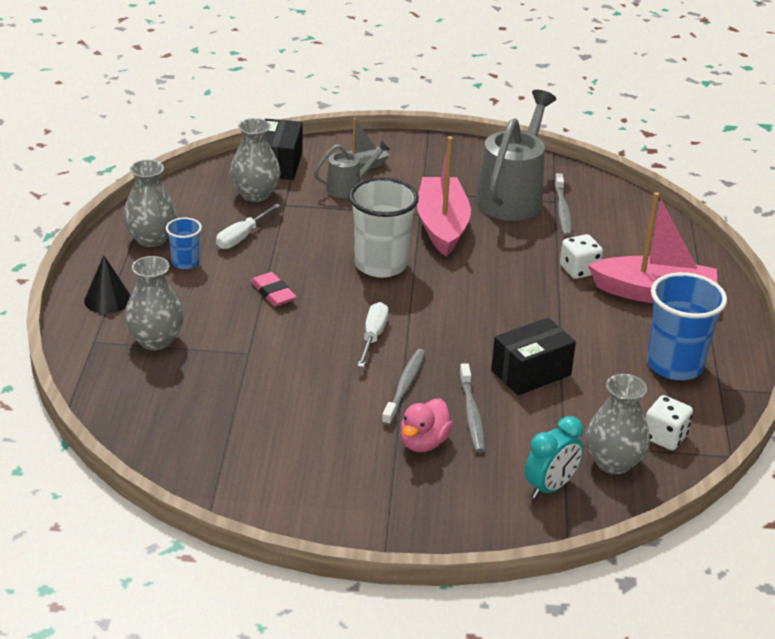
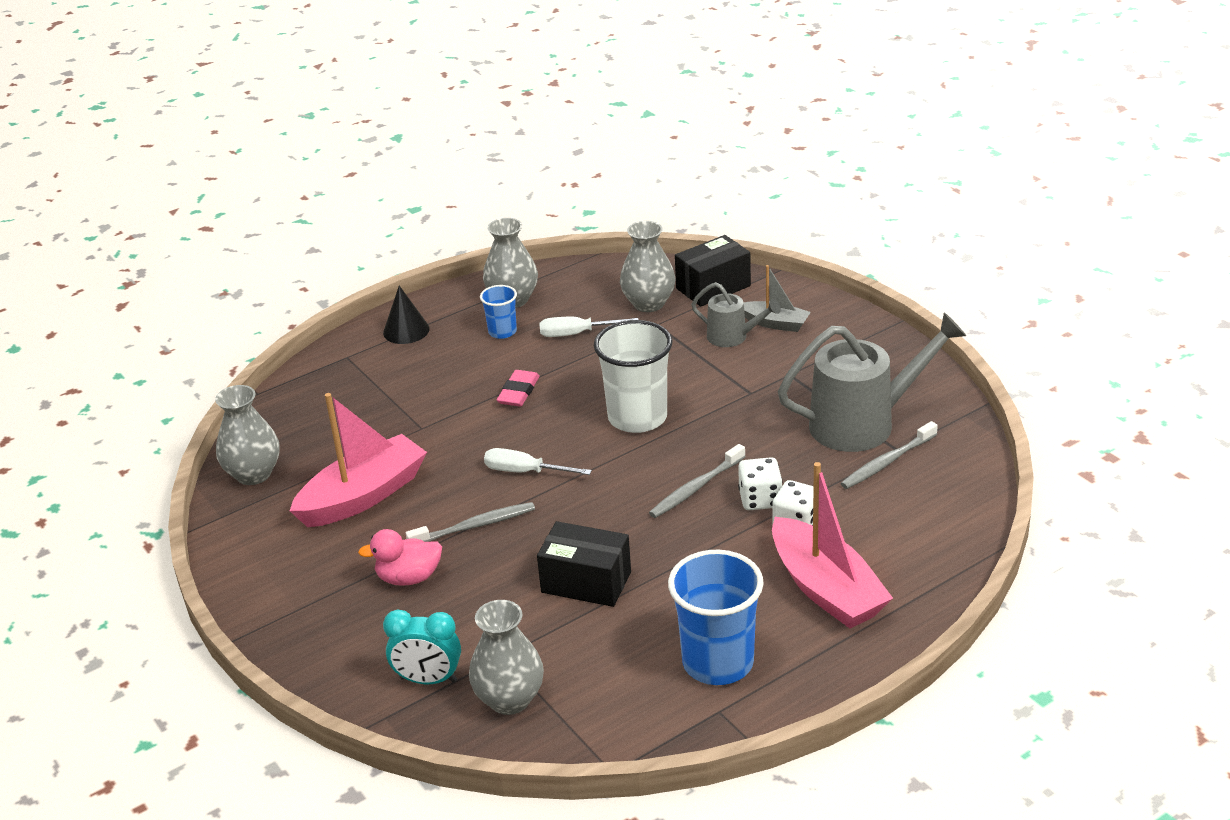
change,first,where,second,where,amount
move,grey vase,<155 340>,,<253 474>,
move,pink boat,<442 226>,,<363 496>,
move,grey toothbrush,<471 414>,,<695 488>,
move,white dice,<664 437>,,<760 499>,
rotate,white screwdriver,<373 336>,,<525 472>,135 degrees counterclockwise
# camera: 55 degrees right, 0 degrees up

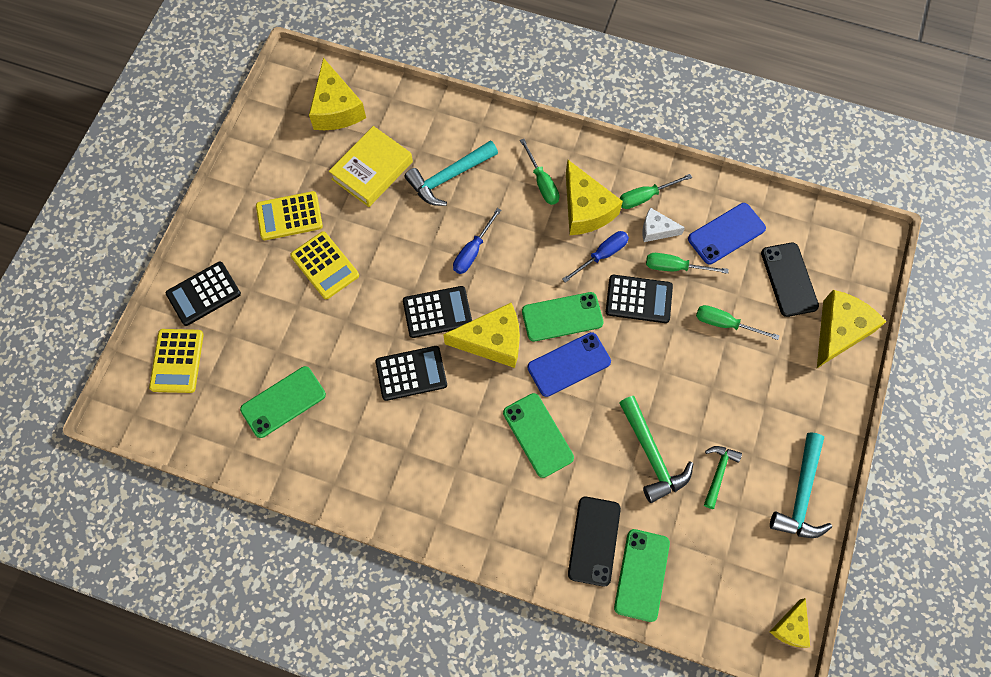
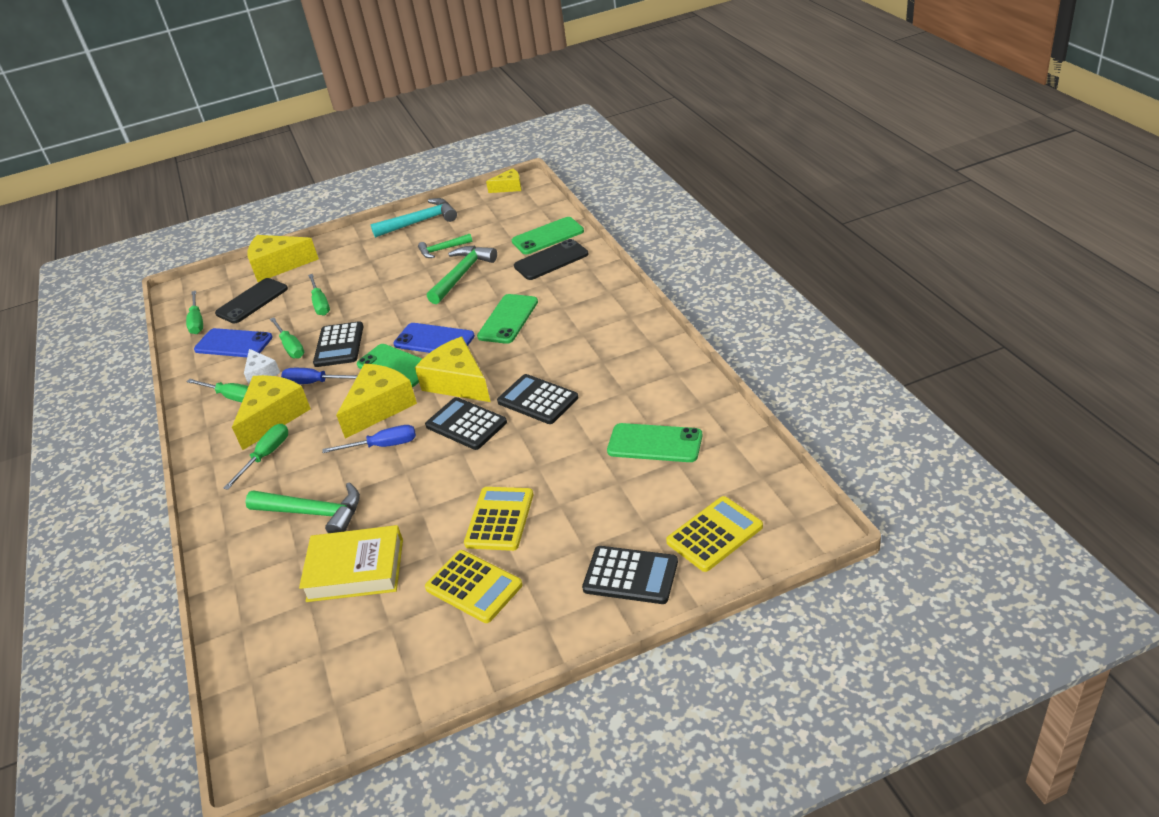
change,first,where,second,where,amount
insert,,,green screwdriver,<197 322>,
move,yellow cheese,<336 108>,,<380 407>,
recolor,turquoise hammer,<449 177>,green hammer,<313 513>,
rotate,black calculator,<639 299>,,<339 345>,150 degrees counterclockwise
# camera: 125 degrees left, 30 degrees down

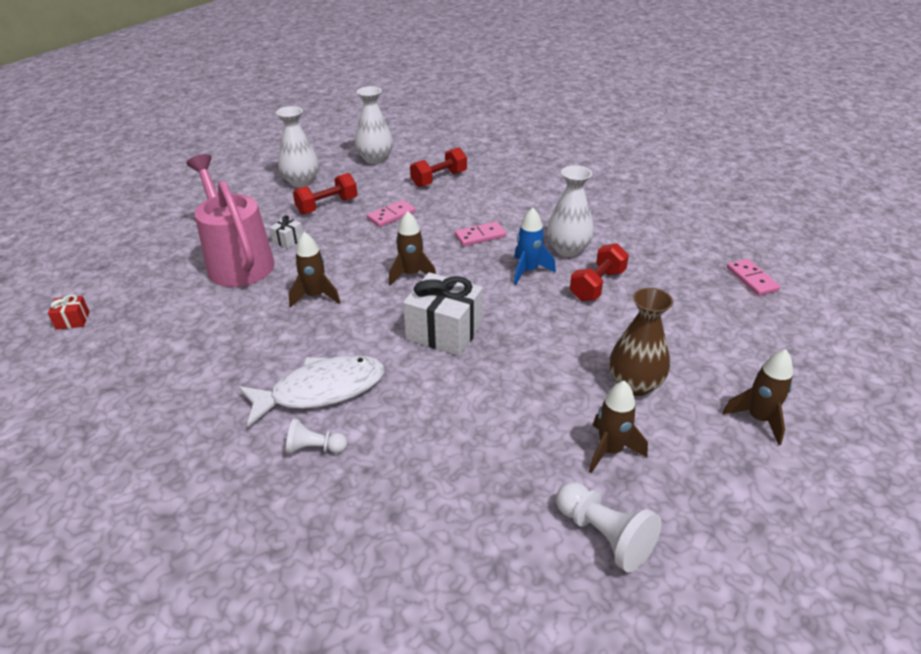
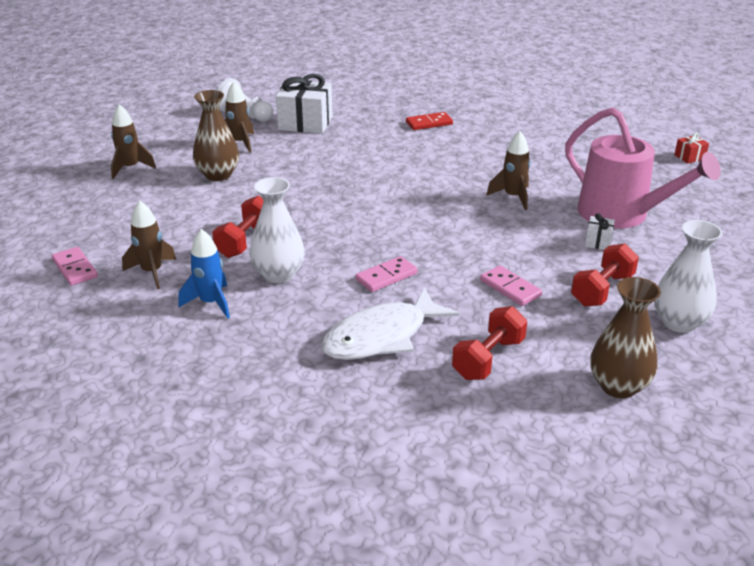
change,first,where,second,where,amount
move,white fish,<321 391>,,<381 336>,
move,brown rocket,<412 275>,,<152 272>,
move,white gift,<444 331>,,<305 123>,
move,blue rocket,<528 271>,,<211 303>,
replace,white pawn,<315 448>,red domino,<429 123>,
recolor,white vase,<375 159>,brown vase,<618 386>,
rotate,pink domino,<391 215>,,<510 288>,75 degrees counterclockwise
# camera: 165 degrees right, 5 degrees down

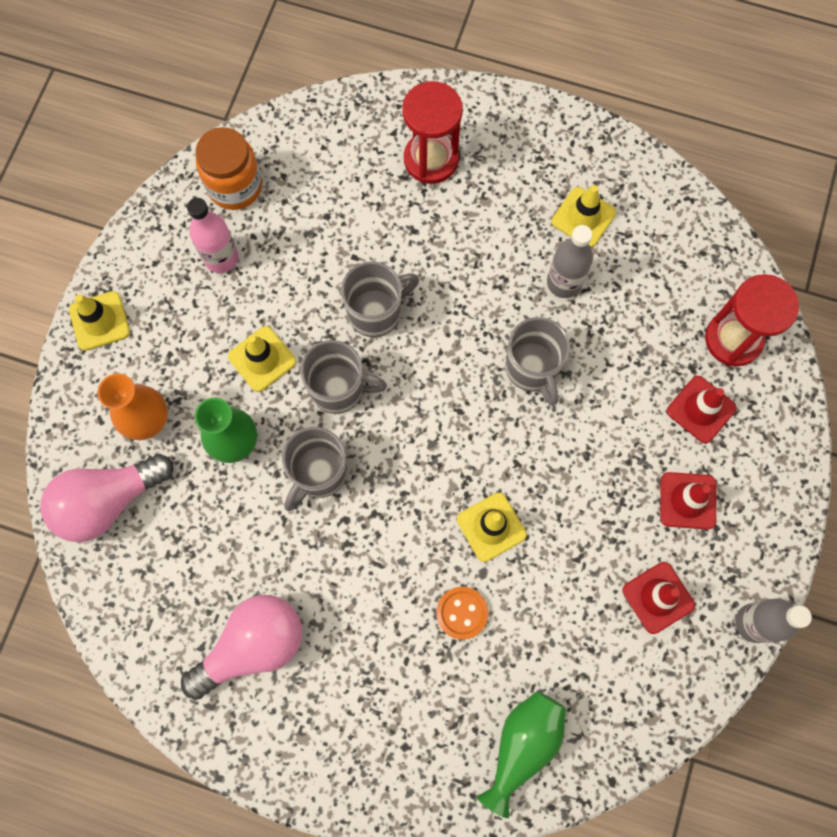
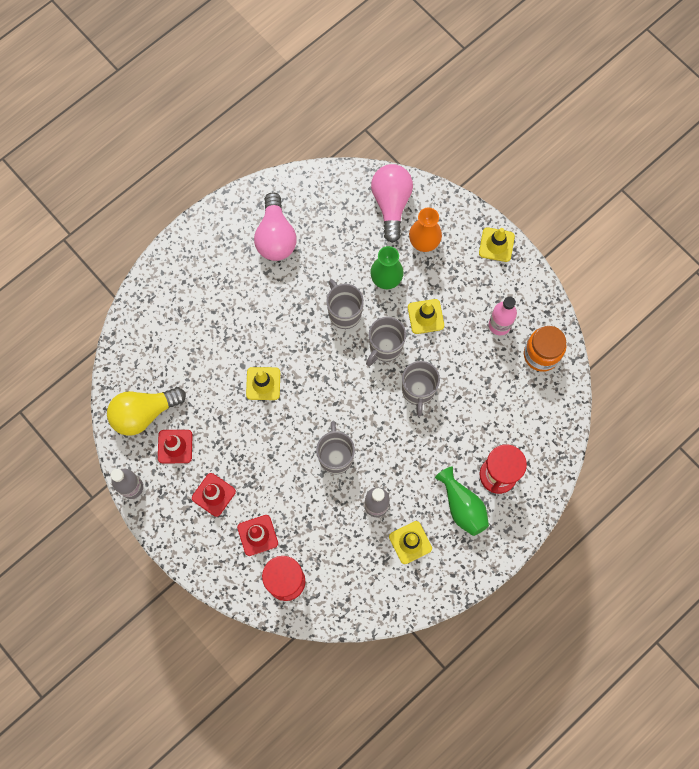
change,first,where,second,where,amount
delete,orange button,<462 613>,,,
insert,,,yellow light bulb,<144 413>,
move,green vase,<522 745>,,<462 506>,
rotate,grey mug,<532 369>,,<335 456>,75 degrees clockwise
# camera: 120 degrees right, 0 degrees up

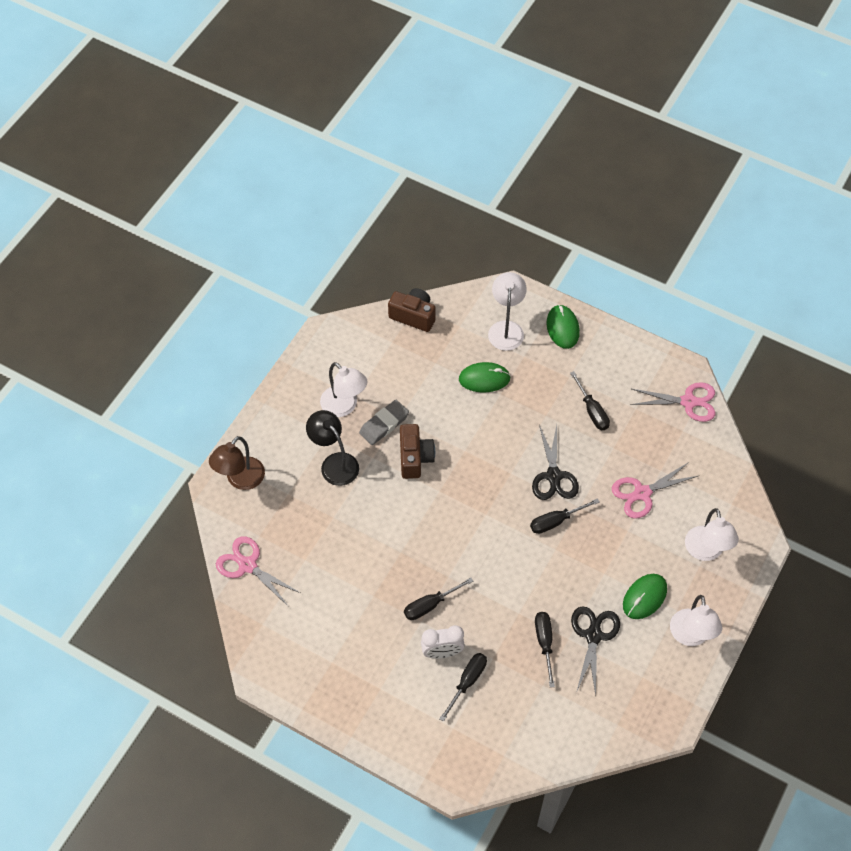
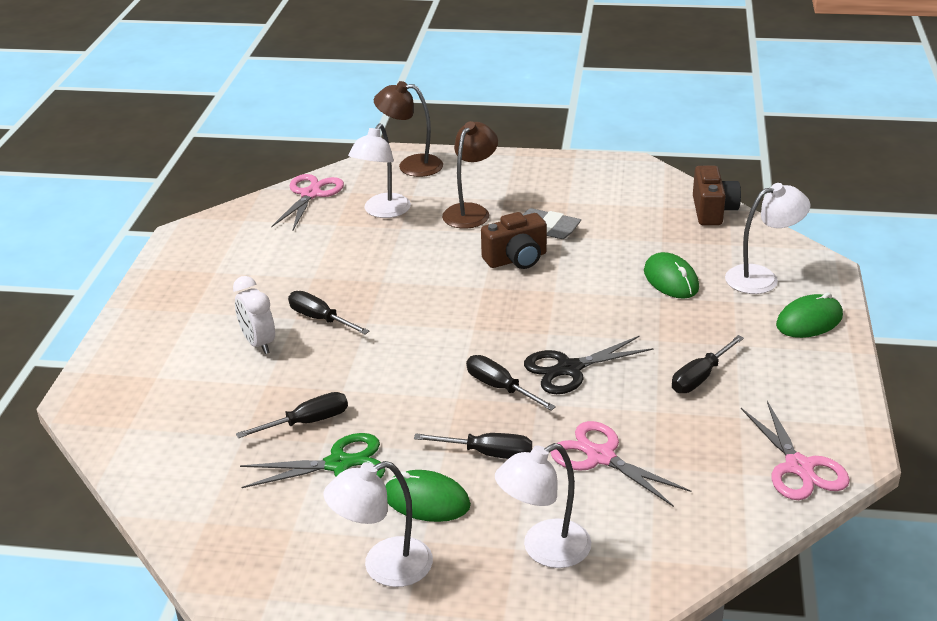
change,first,where,second,where,amount
move,white lamp,<344 406>,,<382 211>,
move,black screwdriver,<467 681>,,<489 454>,
recolor,black lamp,<334 463>,brown lamp,<471 211>,
recolor,black scissors,<593 635>,green scissors,<339 464>,
# camera: 70 degrees right, 25 degrees down

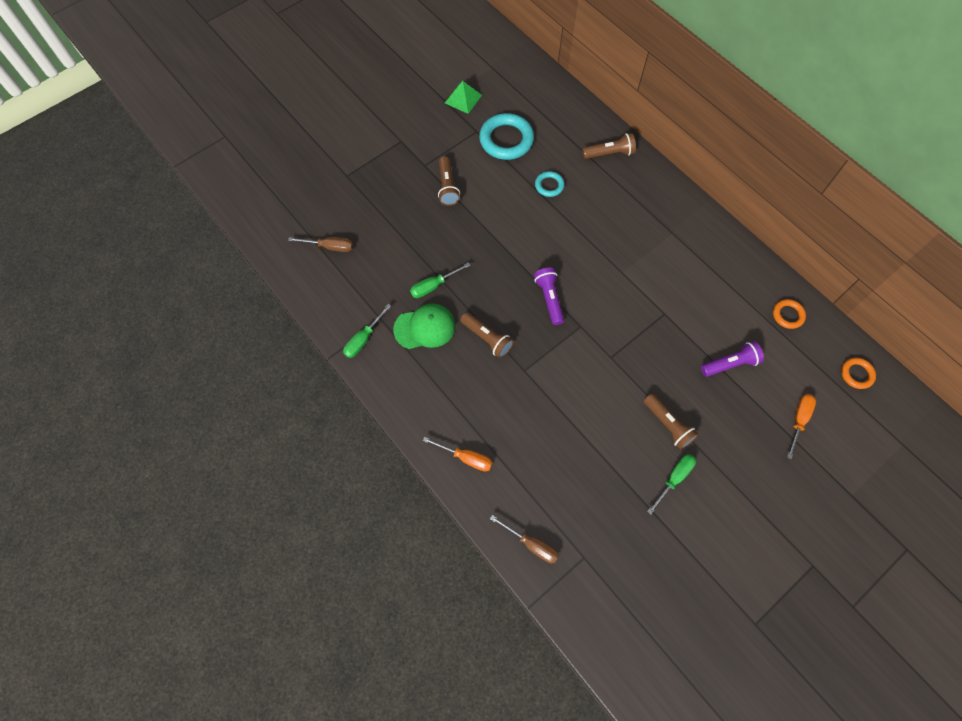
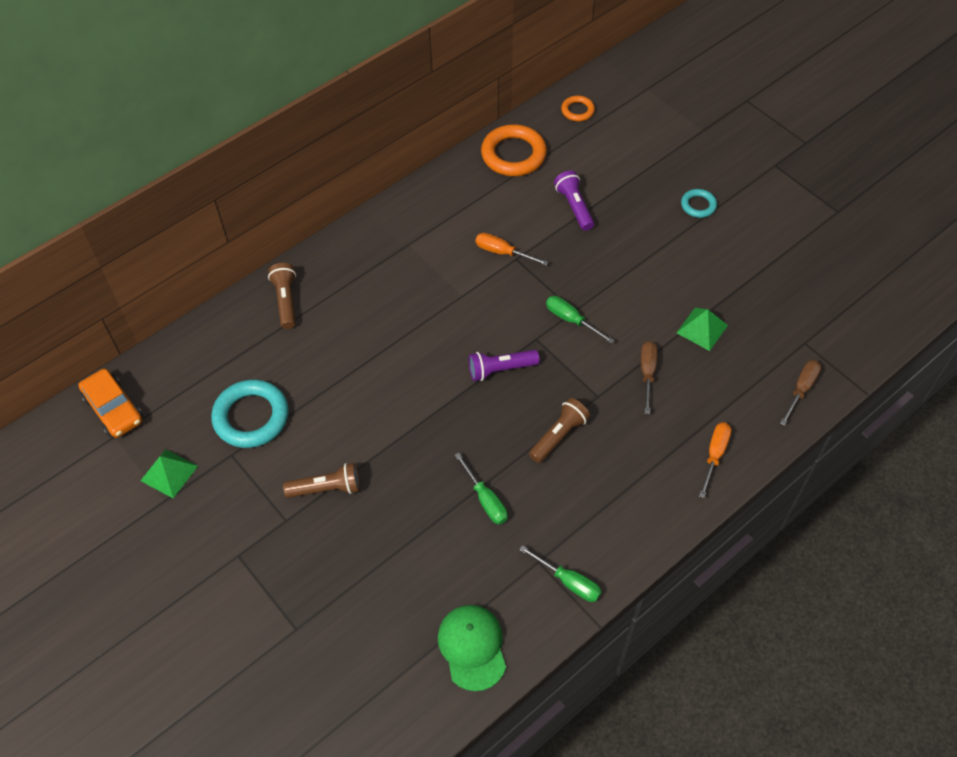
change,first,where,second,where,amount
delete,brown flashlight,<668 425>,,,
insert,,,orange car,<114 409>,
insert,,,green pyramid,<702 329>,
move,brown screwdriver,<330 246>,,<647 373>,
move,green cap,<425 327>,,<472 647>,
move,turquoise ring,<549 185>,,<698 205>,
move,green screwdriver,<674 478>,,<571 320>,
move,orange screwdriver,<798 420>,,<502 252>,
resize,orange ring,<787 315>,,<513 154>,x1.90
# camera: 90 degrees left, 10 degrees down

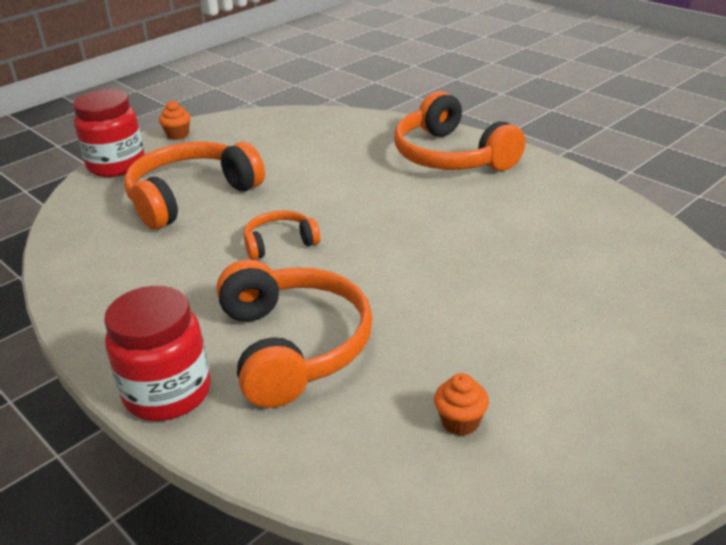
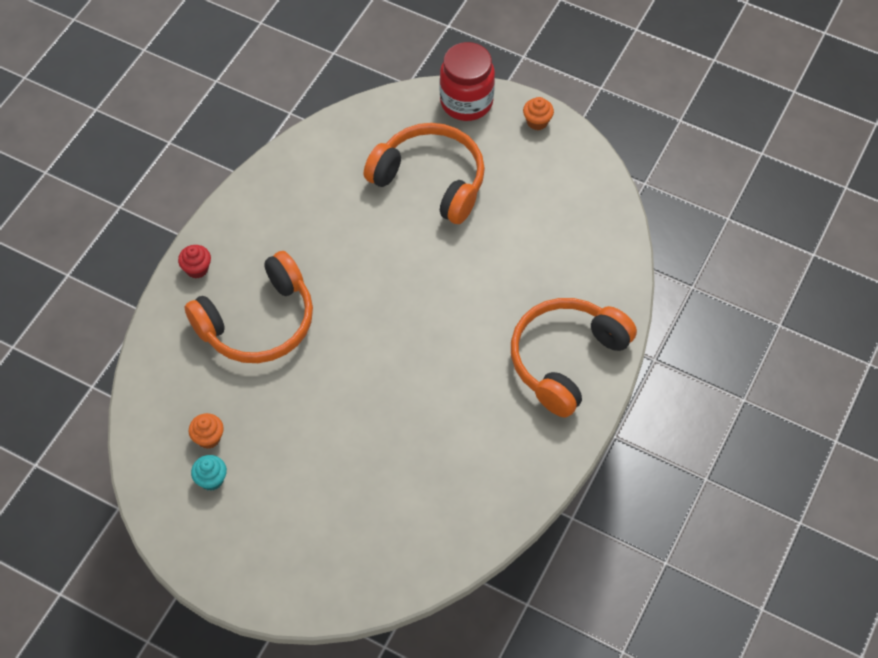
change,first,where,second,where,amount
delete,orange headphones,<279 243>,,,
insert,,,turquoise cupcake,<211 479>,
replace,red jar,<168 393>,red cupcake,<197 269>,
# camera: 70 degrees right, 25 degrees up

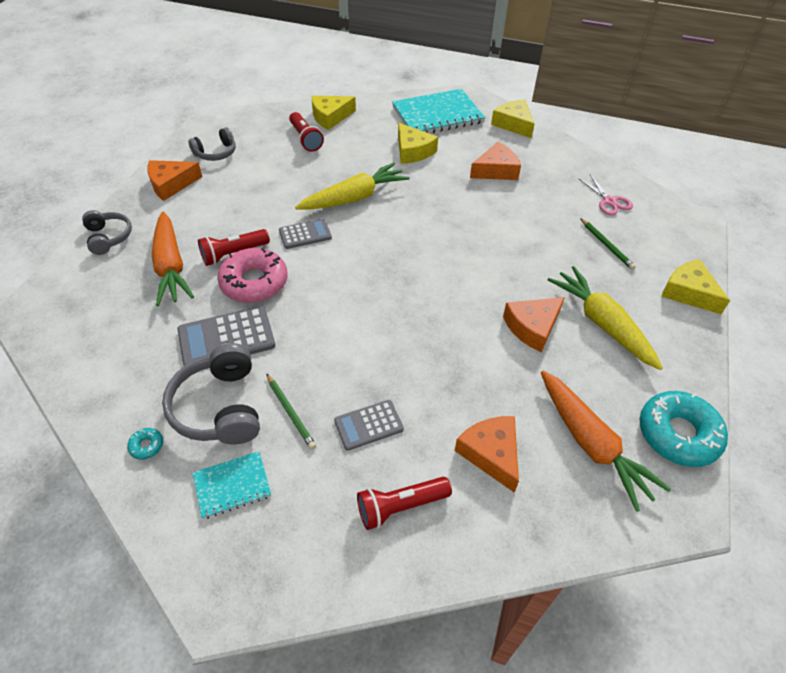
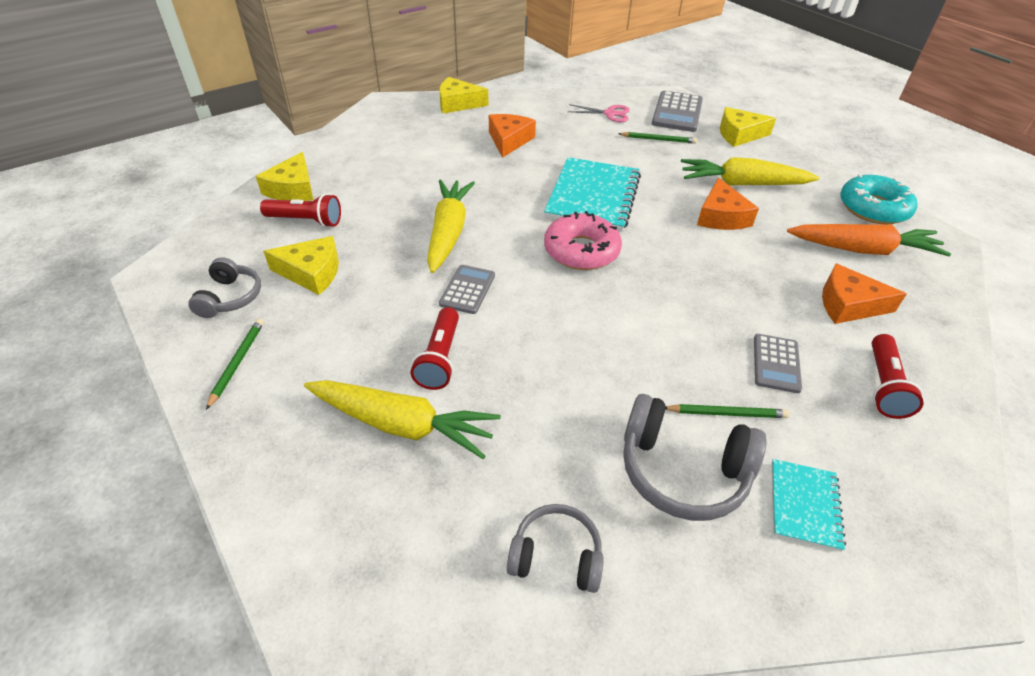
change,first,where,second,where,amount
delete,turquoise donut,<147 446>,,,
move,grey headphones,<109 237>,,<556 556>,
move,grey calculator,<226 338>,,<677 112>,
move,pink donut,<254 282>,,<581 251>,
move,turquoise notebook,<437 115>,,<593 196>,
move,yellow cheese,<413 151>,,<312 273>,
replace,orange cheese,<171 184>,green pencil,<237 363>,
recolor,orange carrot,<171 266>,yellow carrot,<402 425>,
# camera: 55 degrees left, 5 degrees down

